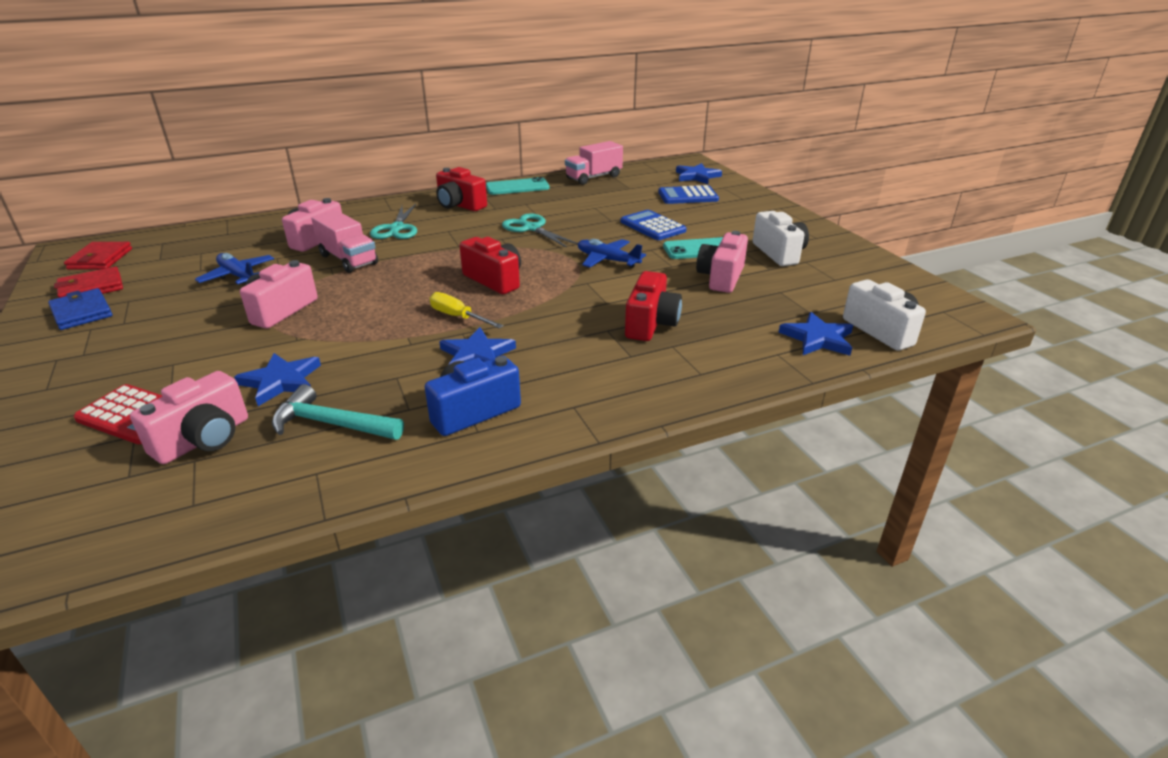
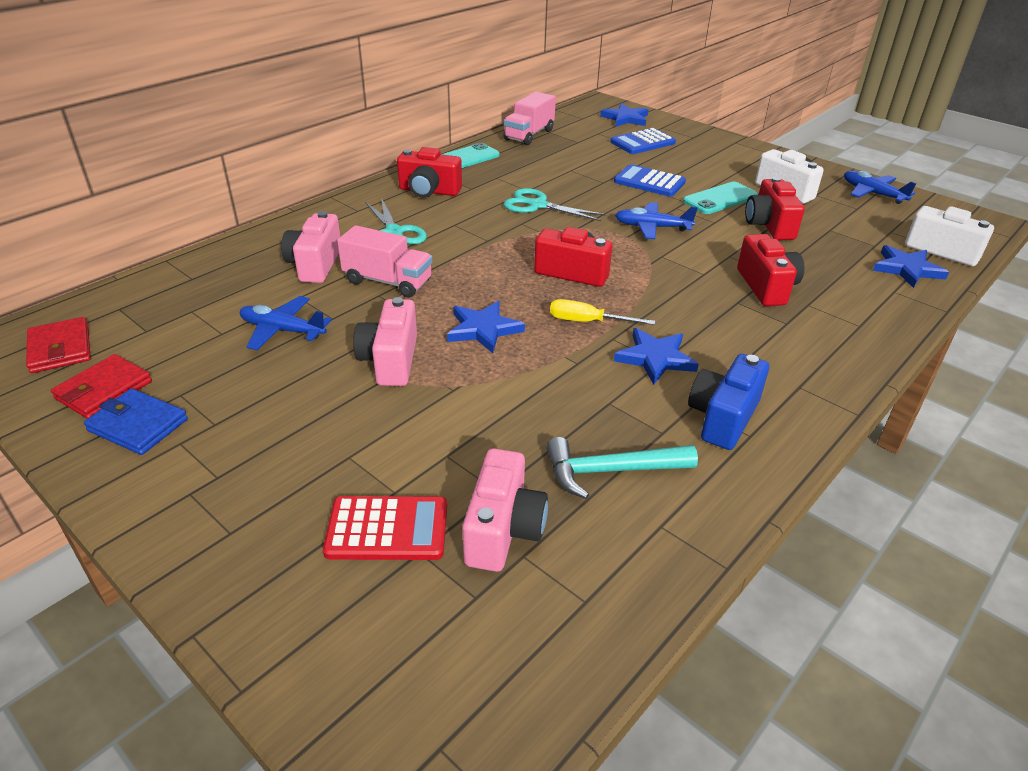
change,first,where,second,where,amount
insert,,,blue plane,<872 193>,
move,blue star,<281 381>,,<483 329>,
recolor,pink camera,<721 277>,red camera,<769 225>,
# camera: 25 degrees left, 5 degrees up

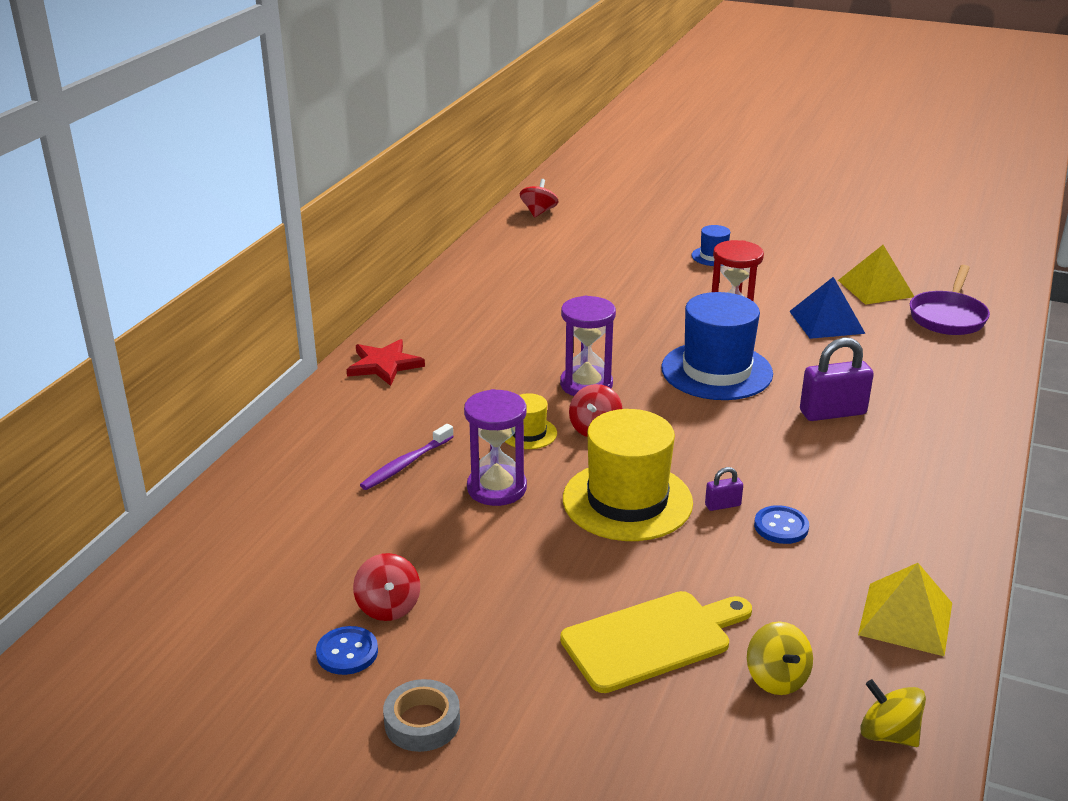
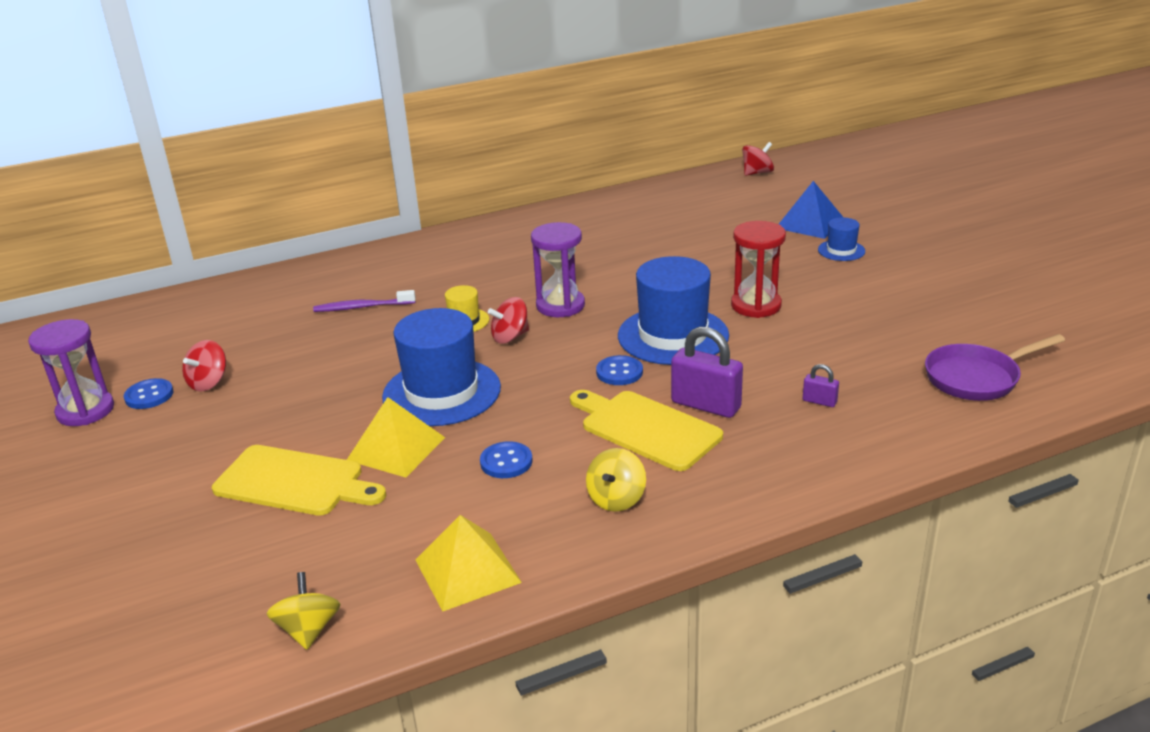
change,first,where,second,where,amount
delete,red star,<384 365>,,,
delete,grey tape,<422 722>,,,
insert,,,yellow cutting board,<646 428>,
insert,,,blue button,<619 372>,
move,purple hourglass,<496 488>,,<85 411>,
move,purple padlock,<722 505>,,<819 401>,
move,yellow spinning top,<776 678>,,<616 499>,
move,blue pyramid,<826 322>,,<810 223>,
move,yellow pyramid,<876 288>,,<396 448>,
recolor,yellow hat,<627 501>,blue hat,<441 392>,
# camera: 45 degrees right, 0 degrees up

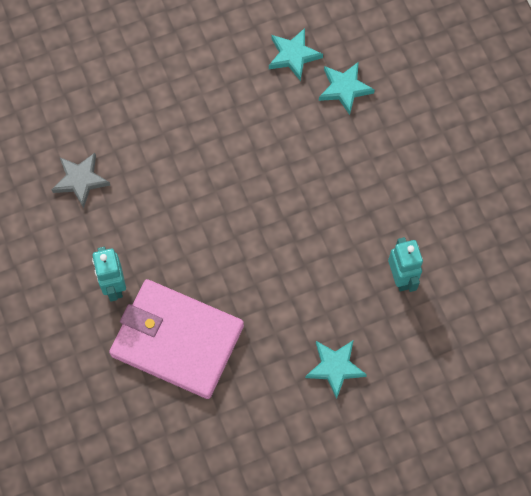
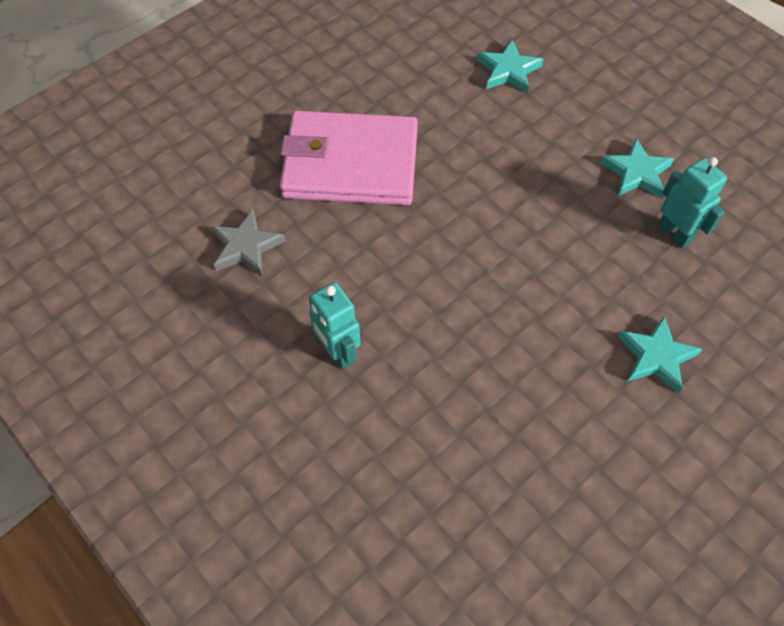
change,first,where,second,where,amount
move,pink wallet,<177 340>,,<350 163>,
move,turquoise star,<293 55>,,<636 173>,
# camera: 20 degrees left, 10 degrees down

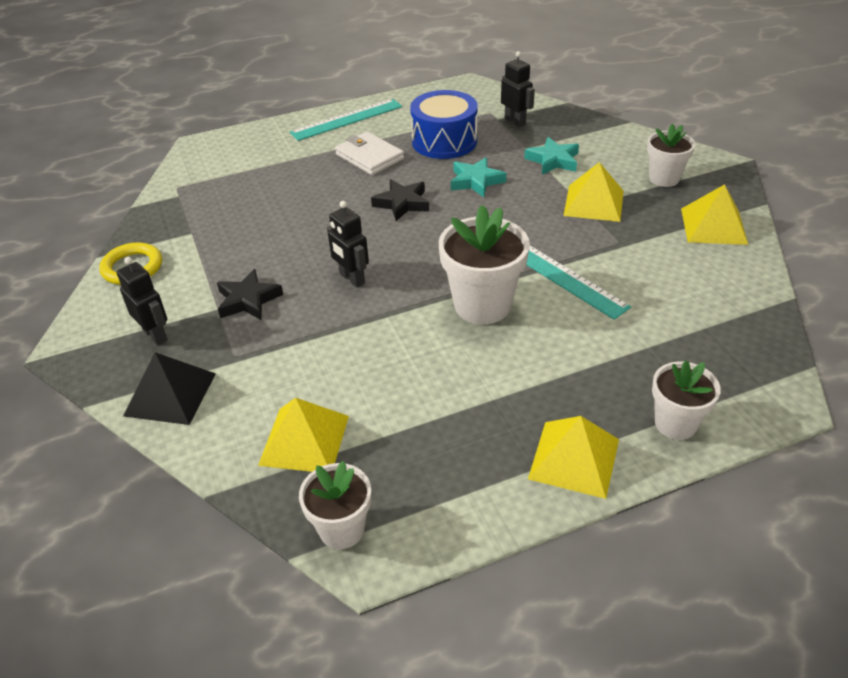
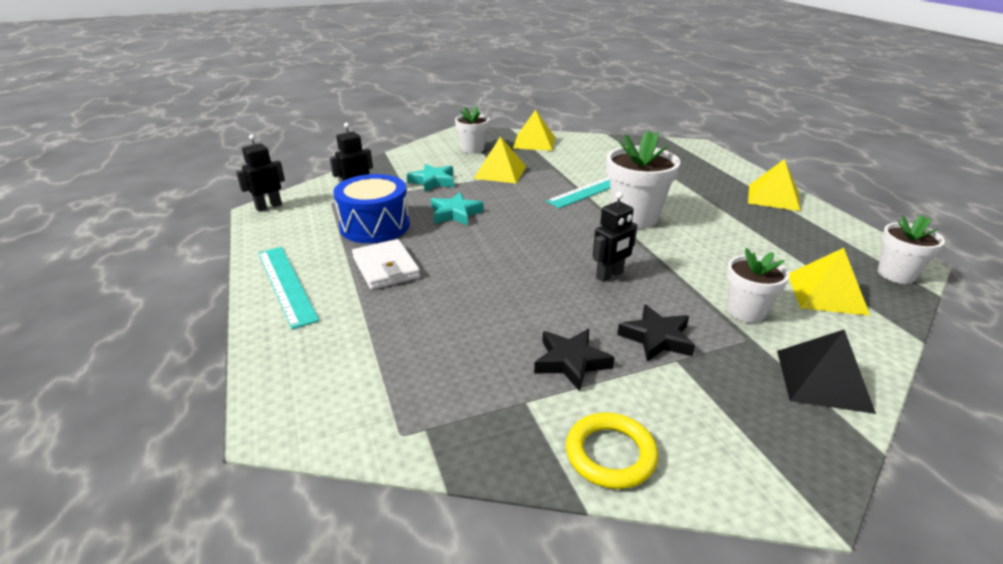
change,first,where,second,where,amount
move,black robot,<155 335>,,<268 206>,
move,black star,<402 203>,,<571 362>,
move,white flower pot,<675 423>,,<746 311>,
rotate,white wallet,<369 157>,,<386 268>,75 degrees counterclockwise
# camera: 90 degrees left, 10 degrees down

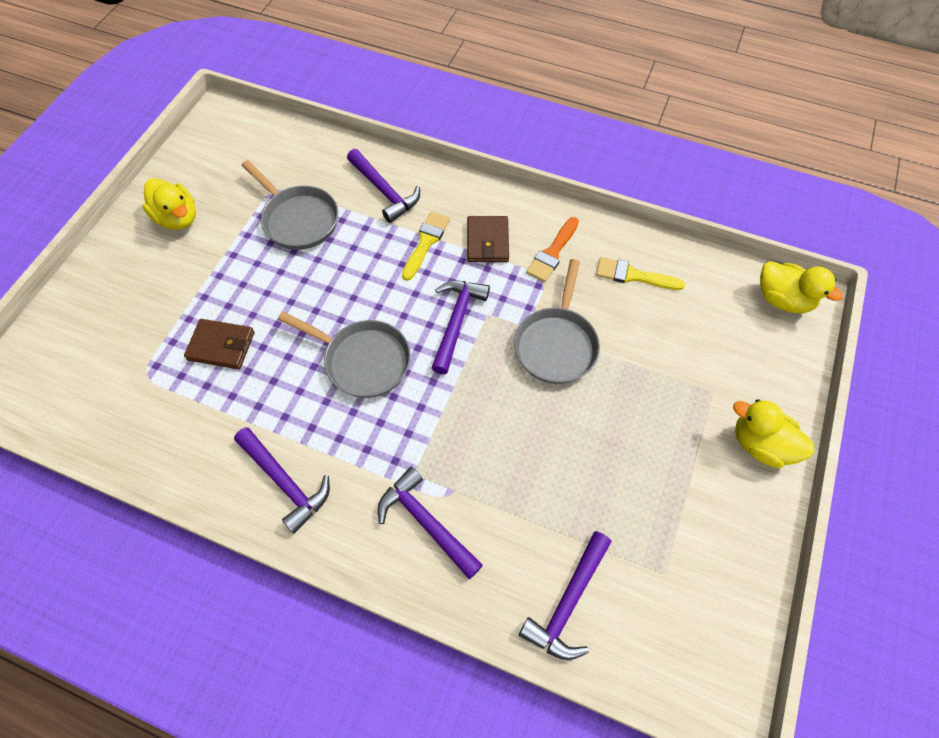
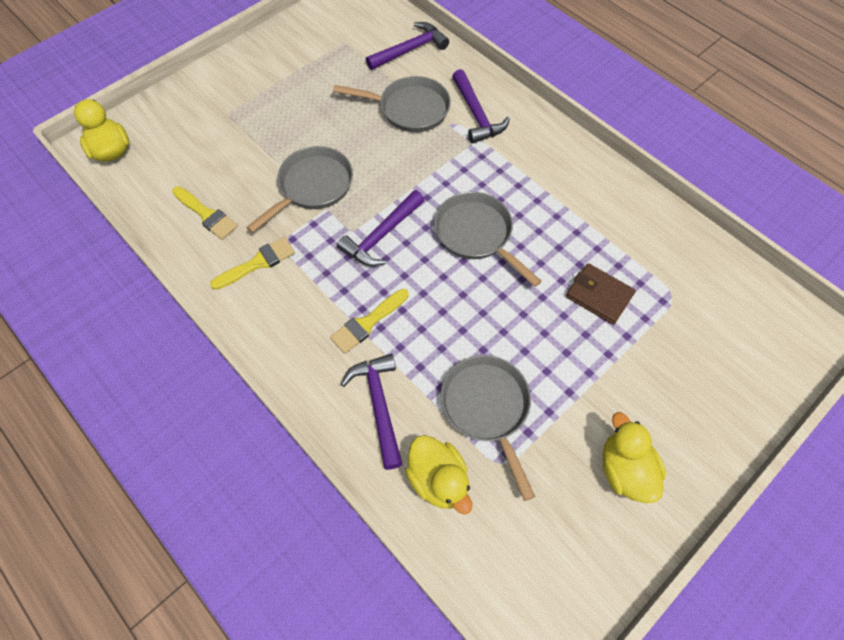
change,first,where,second,where,amount
delete,purple hammer,<285 482>,,,
delete,brown wallet,<487 241>,,,
insert,,,grey pan,<409 109>,
move,yellow duck,<760 444>,,<438 479>,
recolor,orange brush,<552 253>,yellow brush,<258 263>,
# camera: 155 degrees left, 0 degrees up

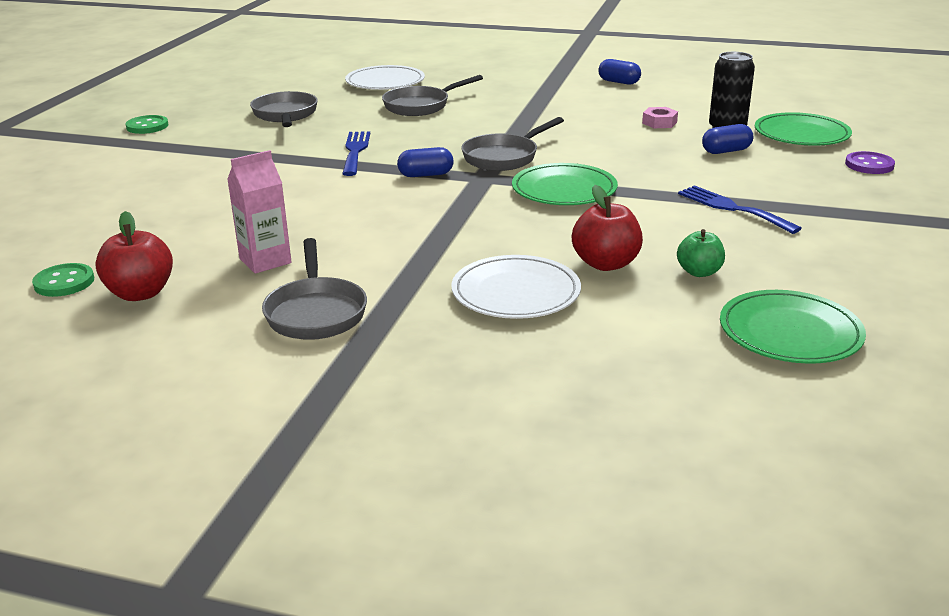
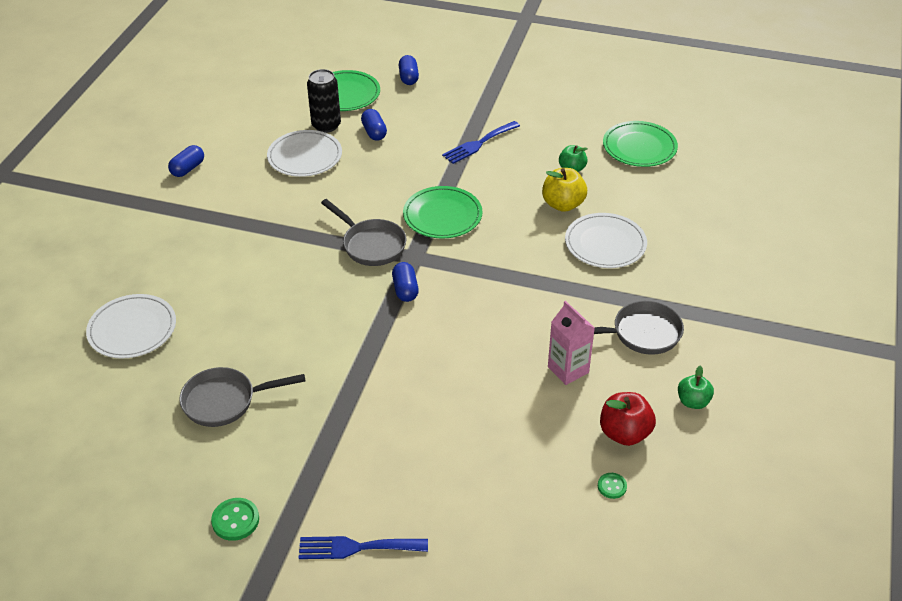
change,first,where,second,where,amount
delete,grey pan,<421 106>,,,
insert,,,green apple,<693 402>,
move,blue fork,<355 151>,,<356 547>,
replace,pink nut,<659 123>,white plate,<305 157>,
replace,purple button,<869 165>,blue capsule,<408 77>,
recolor,red apple,<606 264>,yellow apple,<563 204>,
resize,green button,<64 282>,,<612 486>,x0.63
# camera: 90 degrees left, 15 degrees up

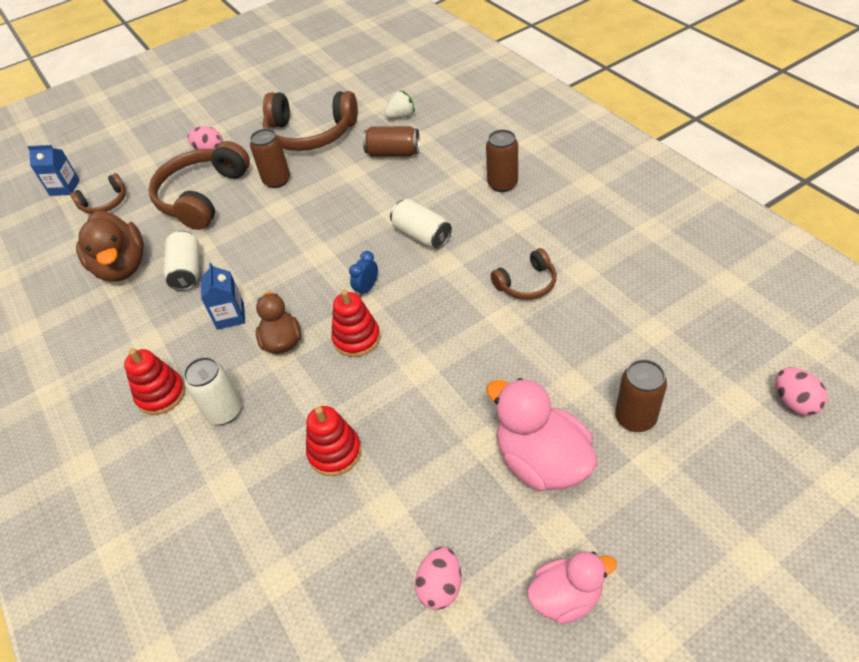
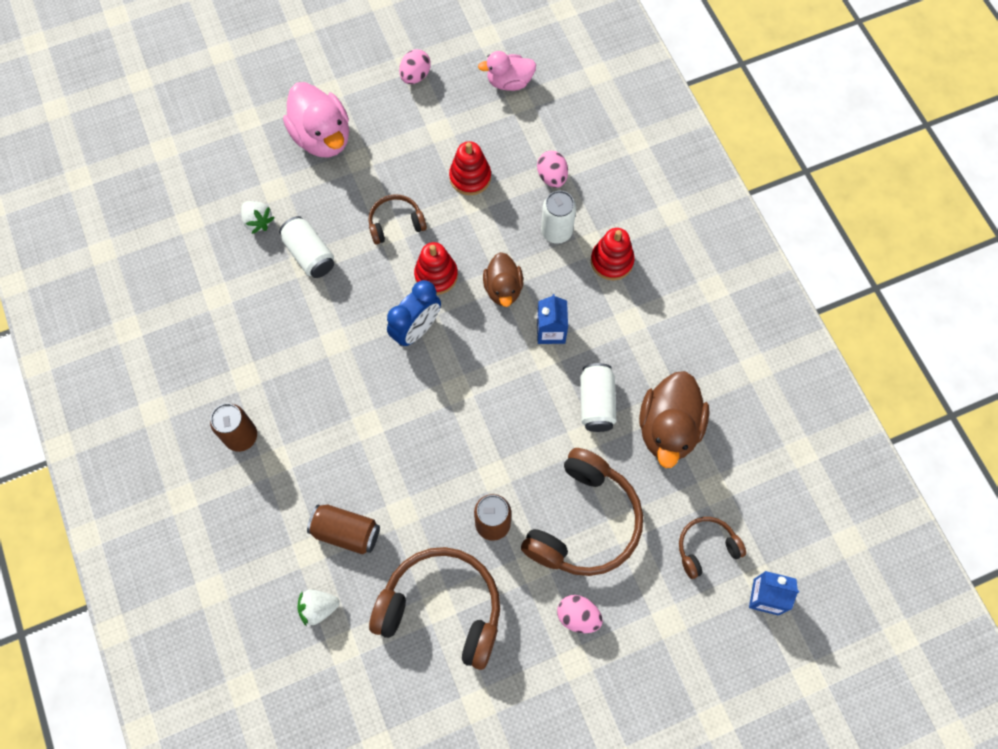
change,first,where,second,where,amount
delete,brown can,<635 418>,,,
insert,,,white strawberry,<258 221>,
move,white can,<421 235>,,<309 254>,
move,brown headphones,<527 284>,,<395 223>,
move,pink duck,<565 597>,,<509 82>,
move,pink egg,<794 402>,,<552 177>,
rotate,brown duck,<122 267>,,<668 428>,150 degrees counterclockwise
resize,blue clock,<367 288>,,<416 329>,x1.80
# camera: 175 degrees left, 20 degrees up

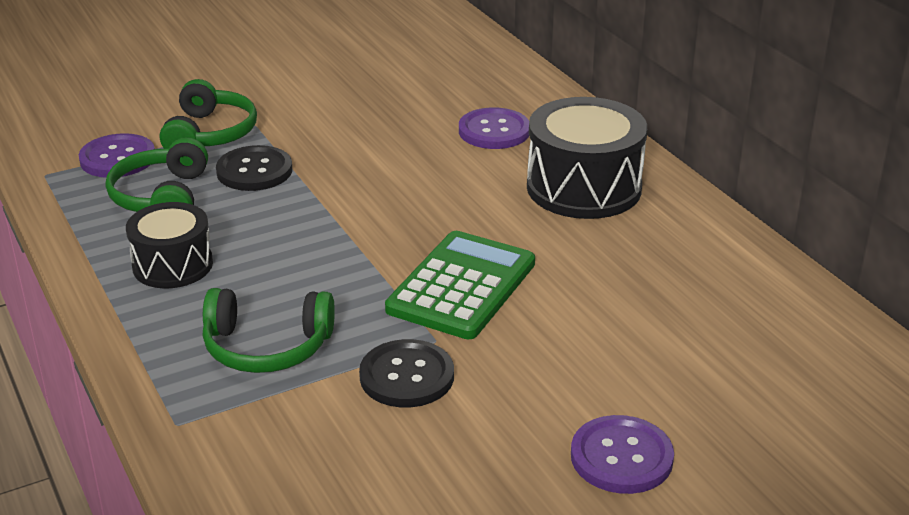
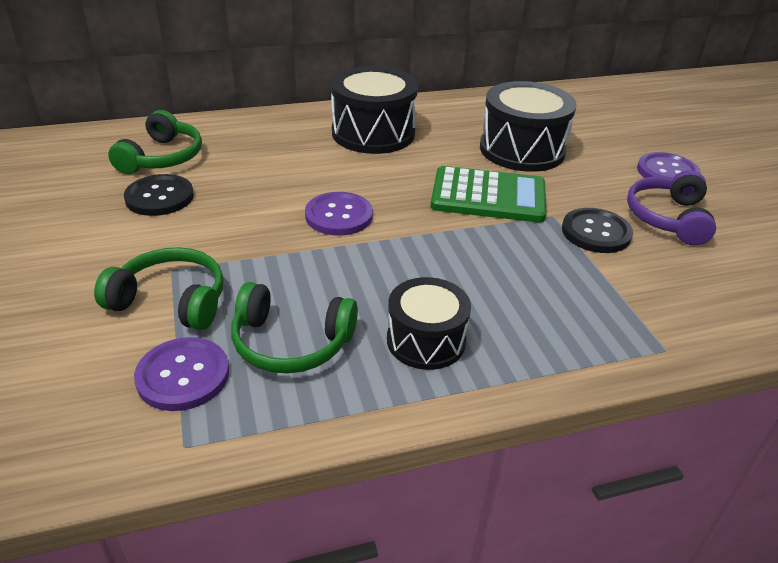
change,first,where,second,where,amount
insert,,,black drum,<522 150>,
insert,,,purple headphones,<668 218>,
move,green headphones,<267 347>,,<162 157>,
move,black button,<254 171>,,<159 197>,
move,purple button,<494 131>,,<339 216>,
rotate,green calculator,<462 286>,,<488 196>,150 degrees clockwise
# camera: 80 degrees left, 5 degrees up

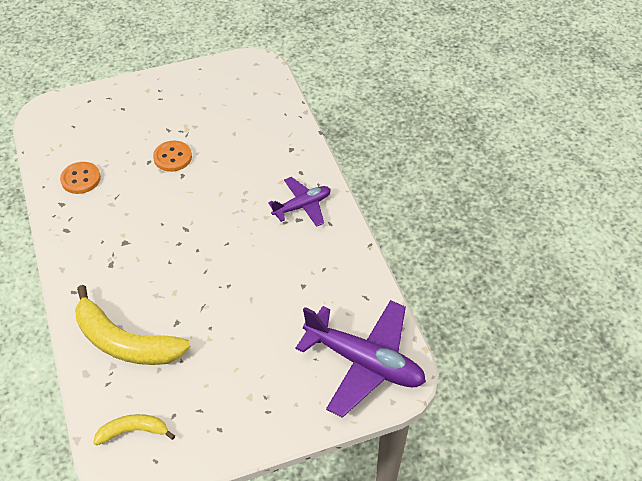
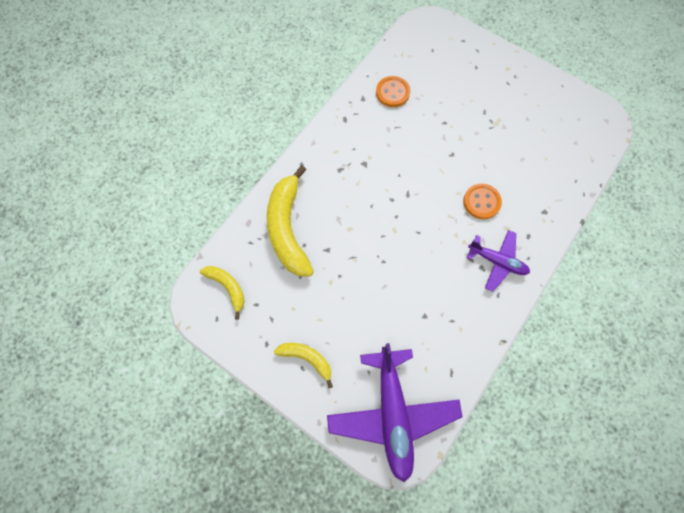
change,first,where,second,where,amount
insert,,,yellow banana,<307 359>,
move,orange button,<172 157>,,<481 202>,
# camera: 55 degrees right, 20 degrees up

